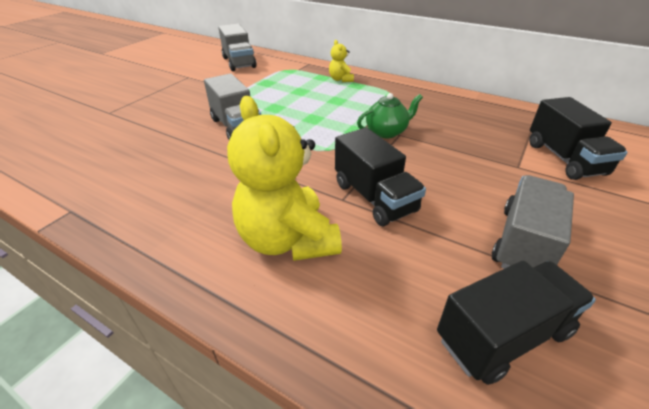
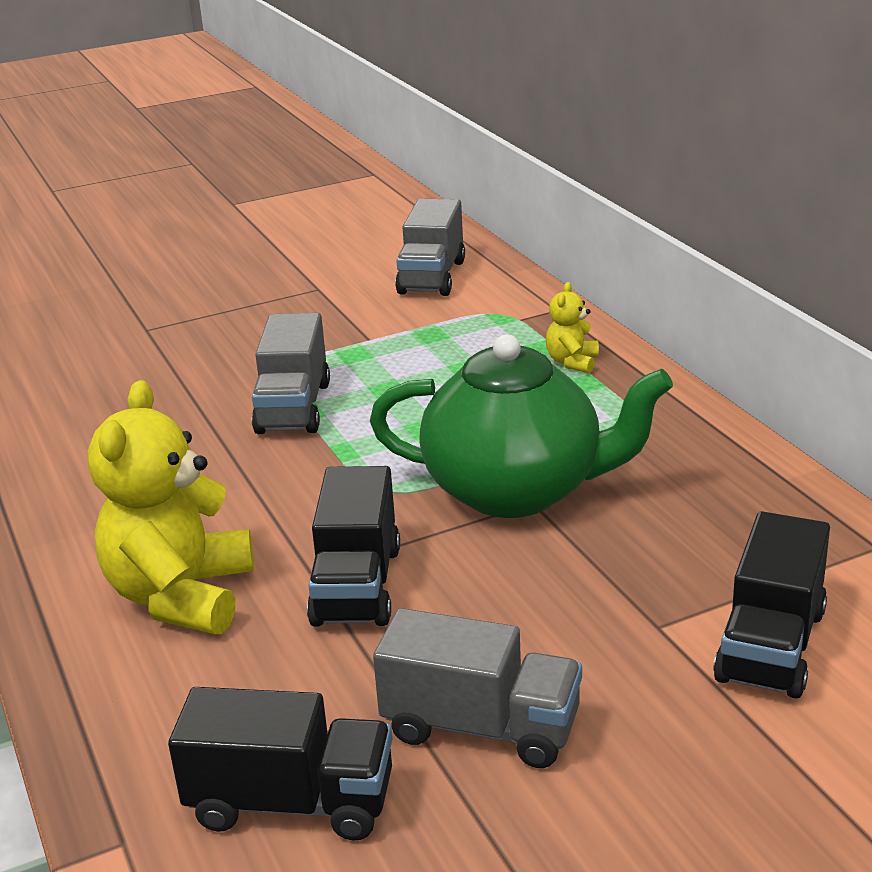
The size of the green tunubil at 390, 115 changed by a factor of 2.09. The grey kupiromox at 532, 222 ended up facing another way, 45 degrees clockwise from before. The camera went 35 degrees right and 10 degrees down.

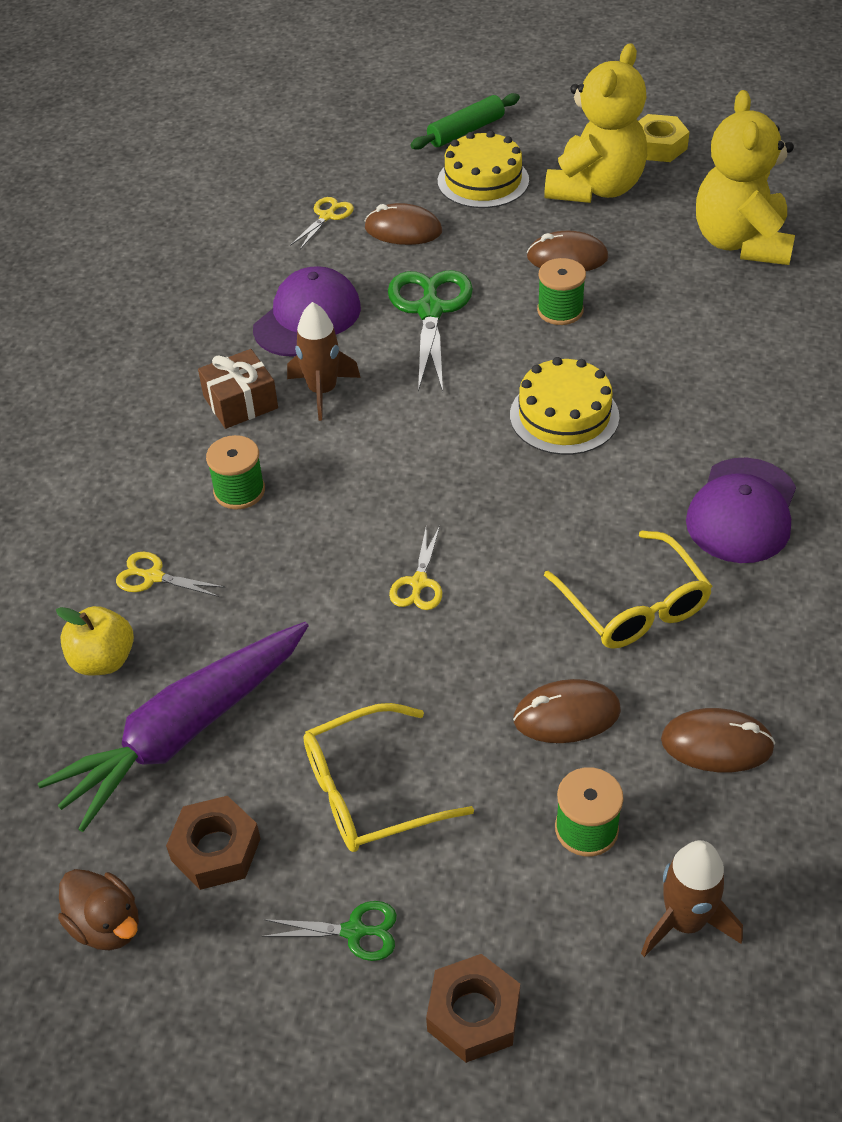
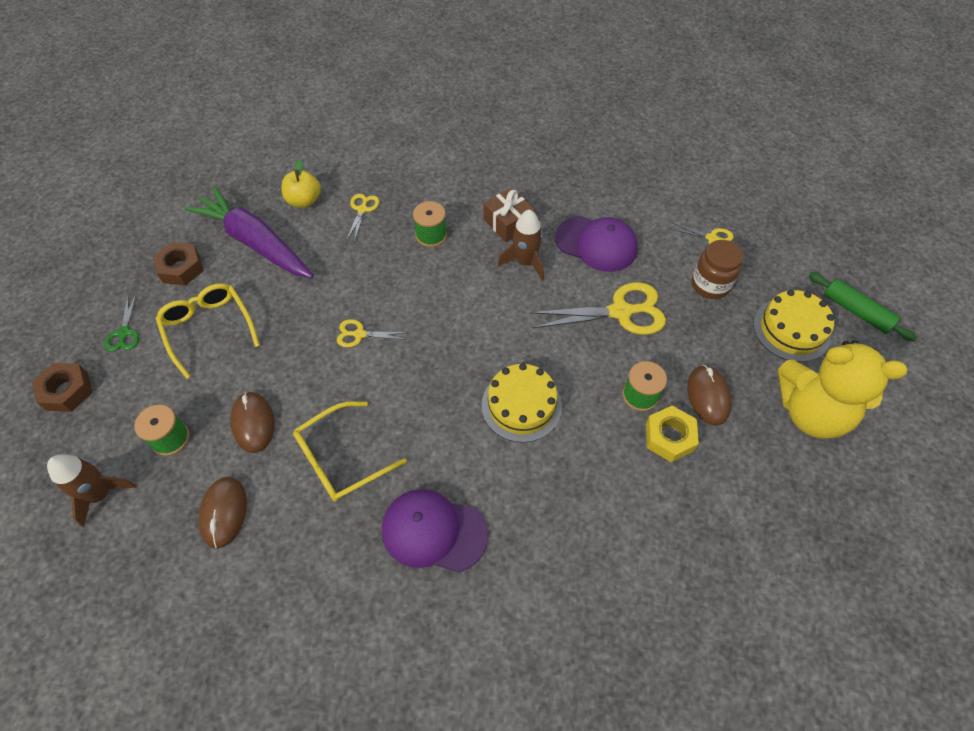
The second view lost the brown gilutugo at 98, 909. Where the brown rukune stood at 403, 224, the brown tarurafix came to stand at 717, 269. What was the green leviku at 430, 331 turned into the yellow leviku at 598, 308. The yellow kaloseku ended up elsewhere, having gone from 664, 138 to 672, 434. The second view lost the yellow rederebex at 745, 177. The camera went 80 degrees right and 10 degrees up.

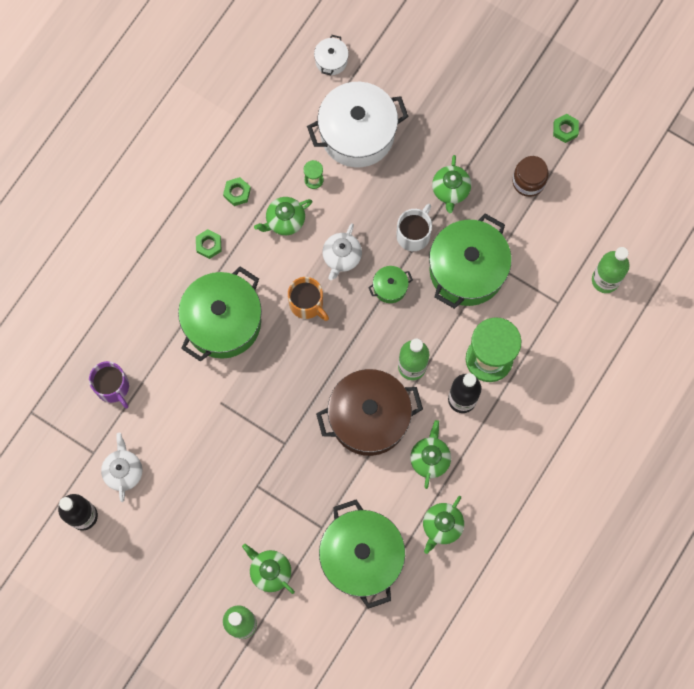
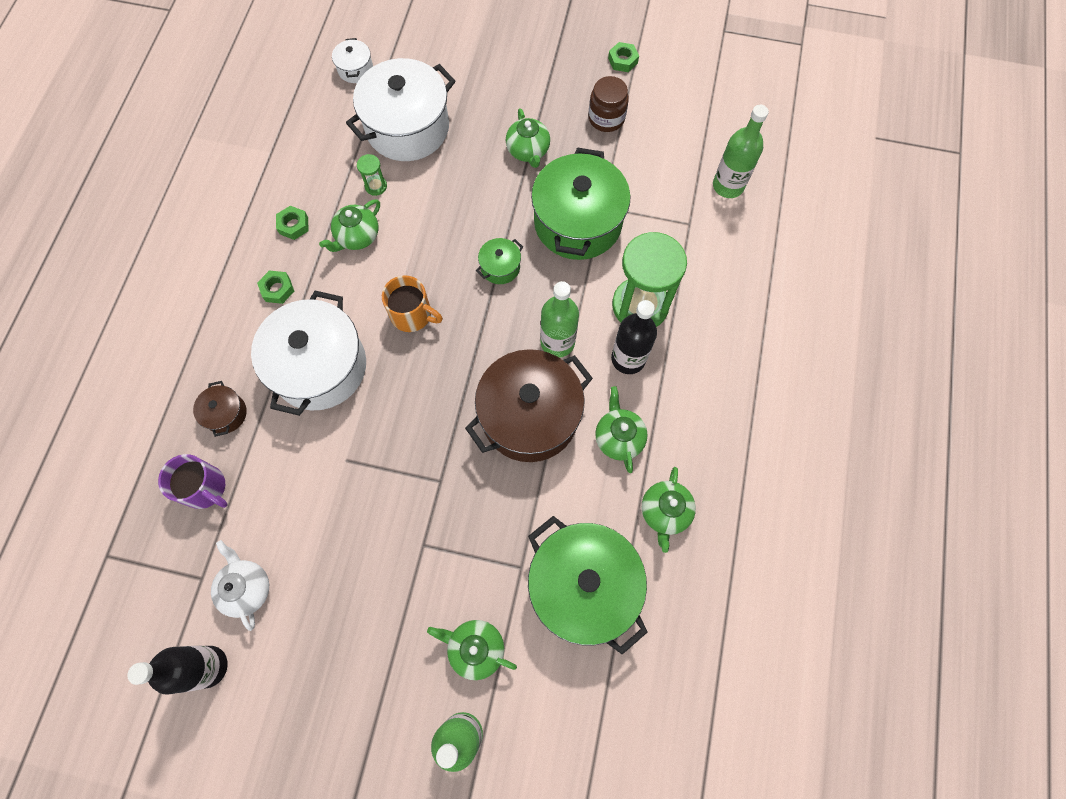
What was the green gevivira at 220, 314 turned into the white gevivira at 308, 353. The second view lost the white tunubil at 342, 251. The second view lost the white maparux at 414, 227. The second view gained the brown gevivira at 220, 409. The camera went 20 degrees left and 5 degrees down.

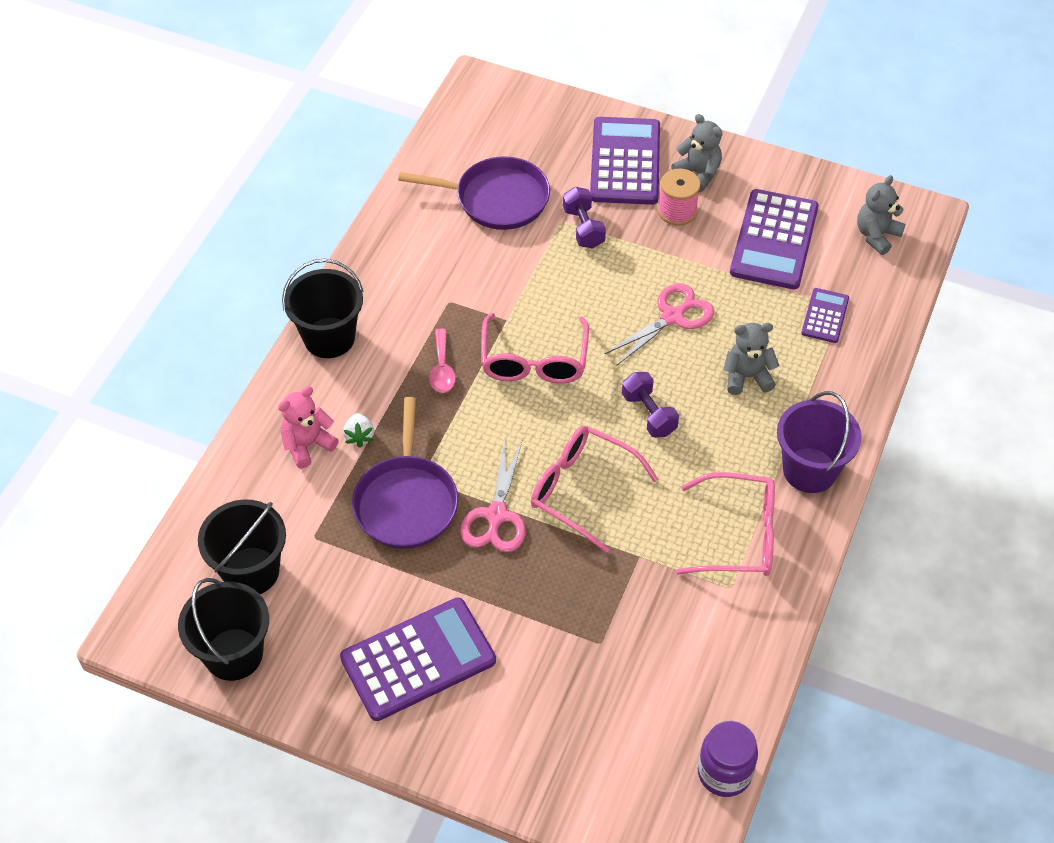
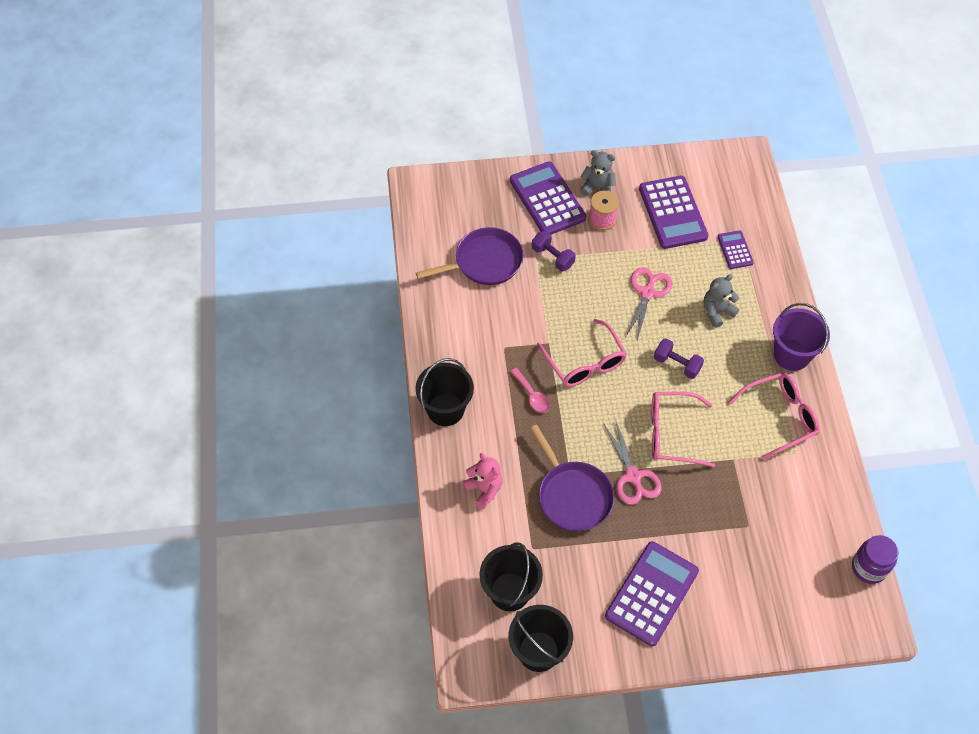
The pink rederebex at 308, 427 ended up facing another way, 120 degrees clockwise from before. The second view lost the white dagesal at 358, 430. The second view lost the grey rederebex at 881, 215. The camera went 30 degrees left and 5 degrees up.

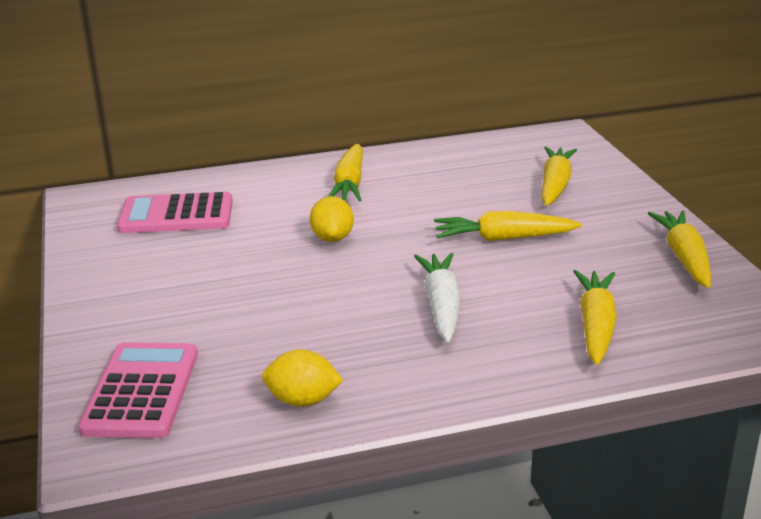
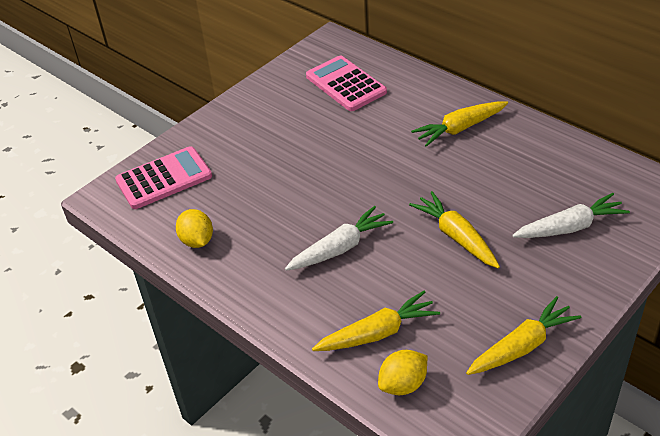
The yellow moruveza ended up elsewhere, having gone from 332, 219 to 402, 372. What was the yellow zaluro at 559, 176 turned into the white zaluro at 571, 215. The camera went 60 degrees right and 15 degrees up.

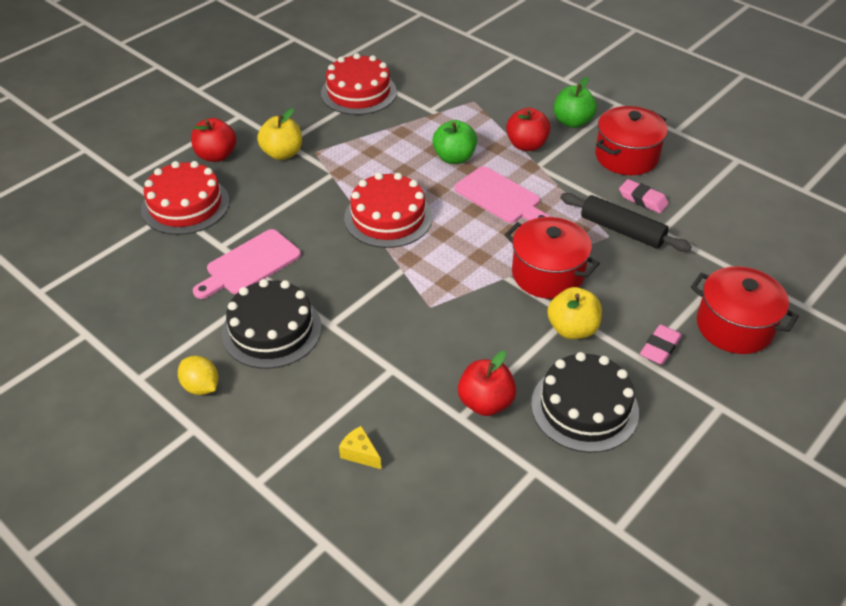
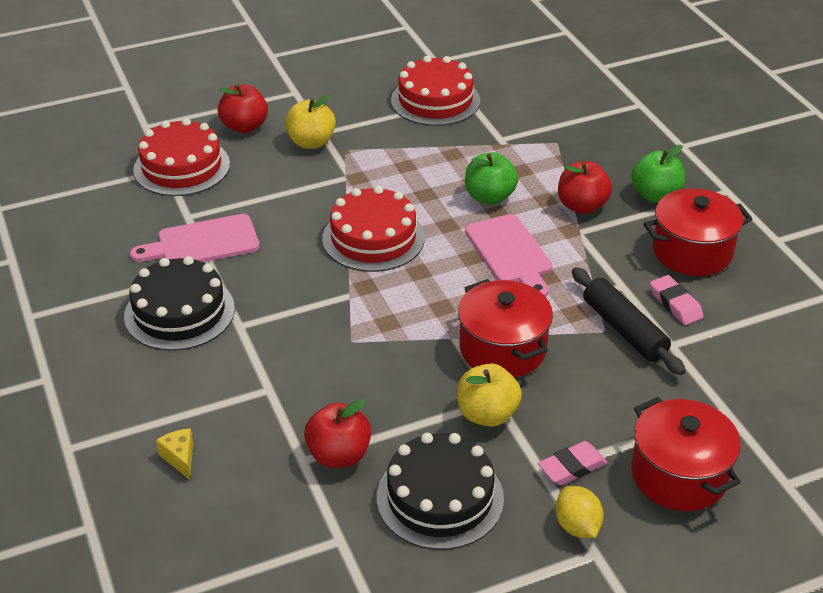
The yellow moruveza ended up elsewhere, having gone from 198, 375 to 579, 512. The camera went 25 degrees right and 5 degrees down.

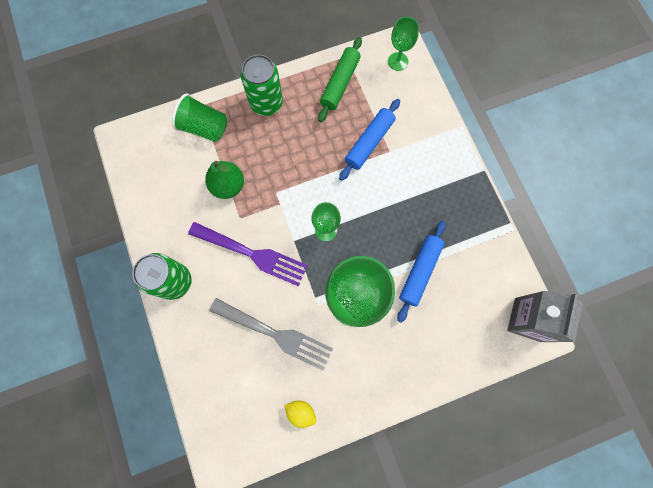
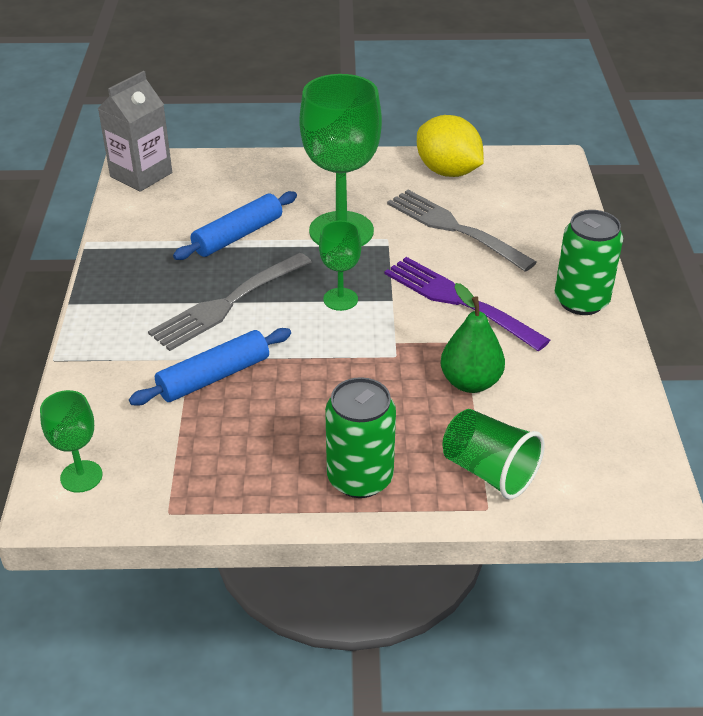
The size of the yellow moruveza at 300, 414 changed by a factor of 2.01. The second view lost the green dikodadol at 340, 79. The second view gained the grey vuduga at 230, 302. The camera went 160 degrees left and 35 degrees down.

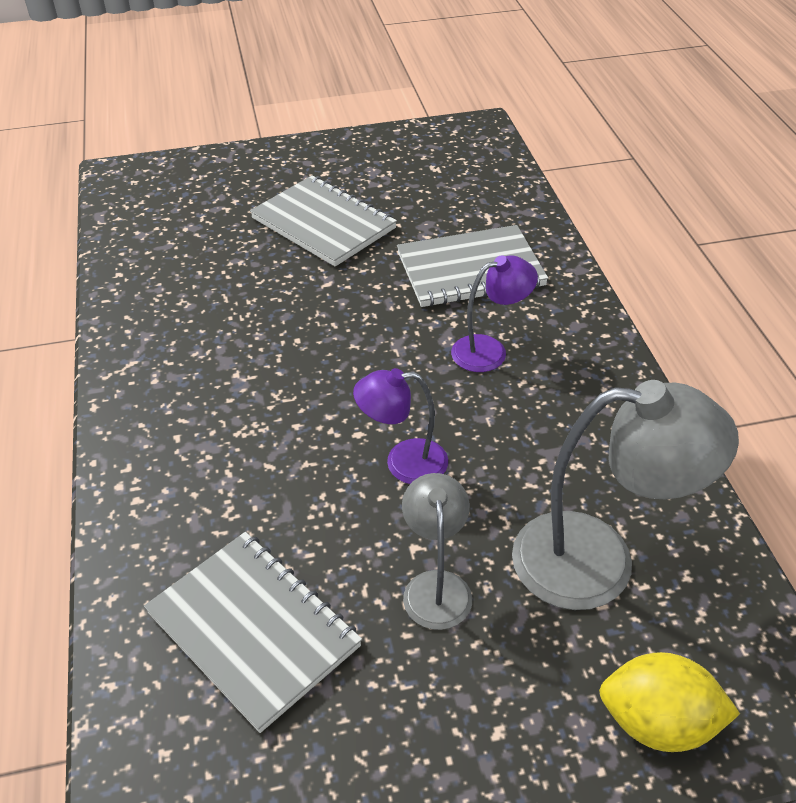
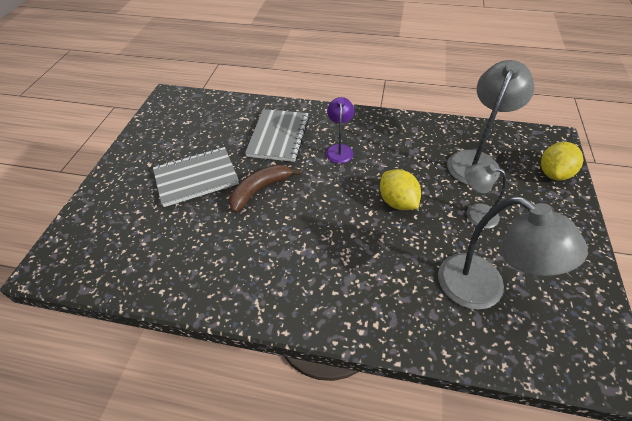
Where the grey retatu stood at 253, 632, the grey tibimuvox came to stand at 513, 253. Where the purple tibimuvox stood at 400, 426, the yellow moruveza came to stand at 400, 189. The second view gained the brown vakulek at 265, 189. The camera went 65 degrees left and 5 degrees up.

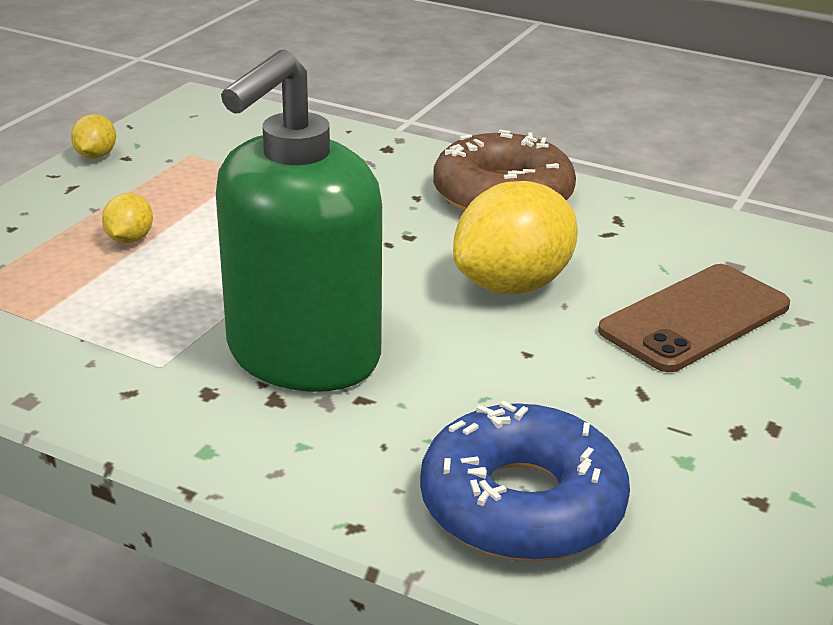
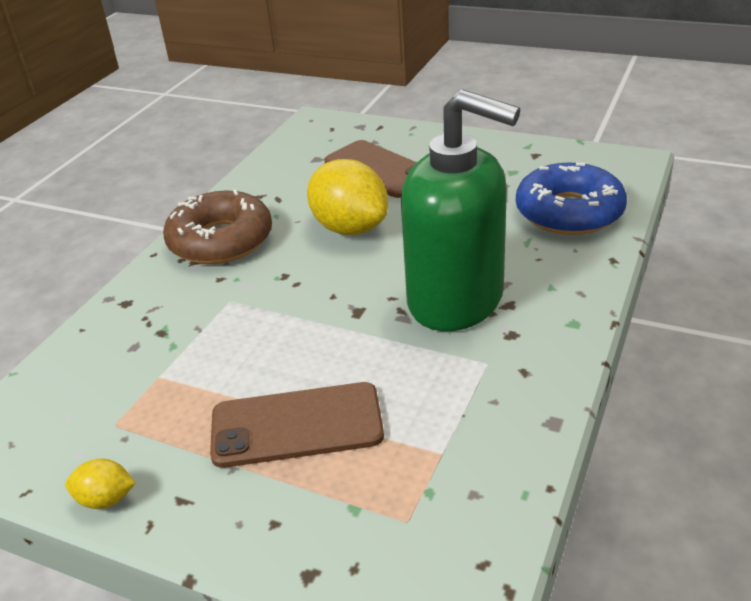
Where the yellow moruveza stood at 127, 218, the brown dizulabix came to stand at 297, 425. The camera went 90 degrees left and 5 degrees up.

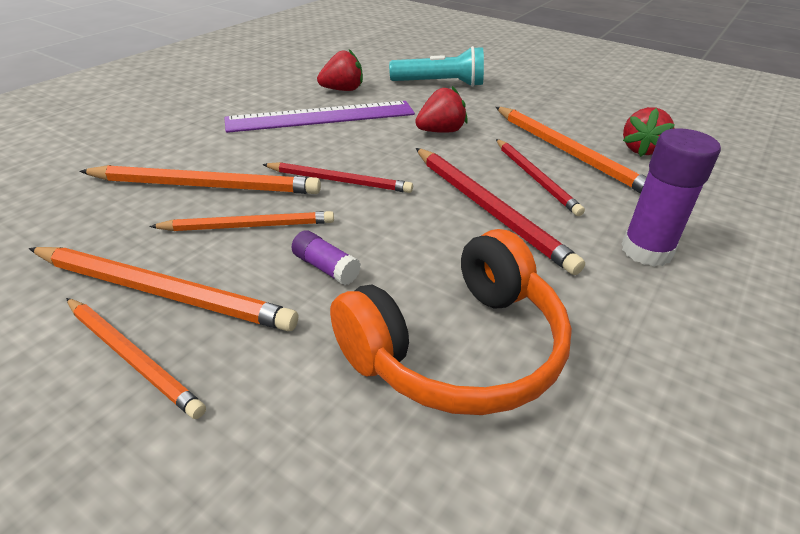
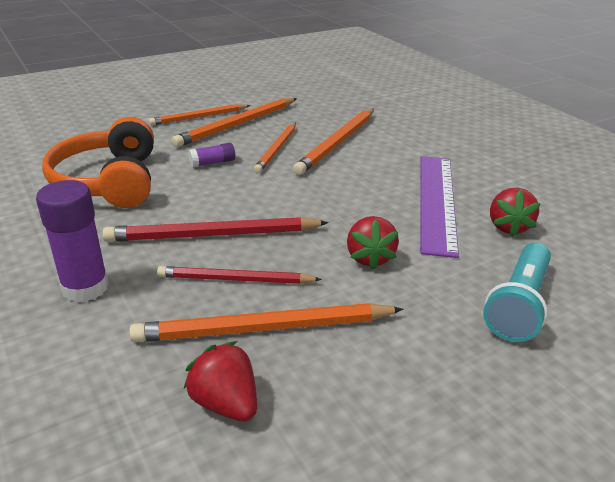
The second view lost the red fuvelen at 337, 177. The camera went 115 degrees right and 5 degrees down.

